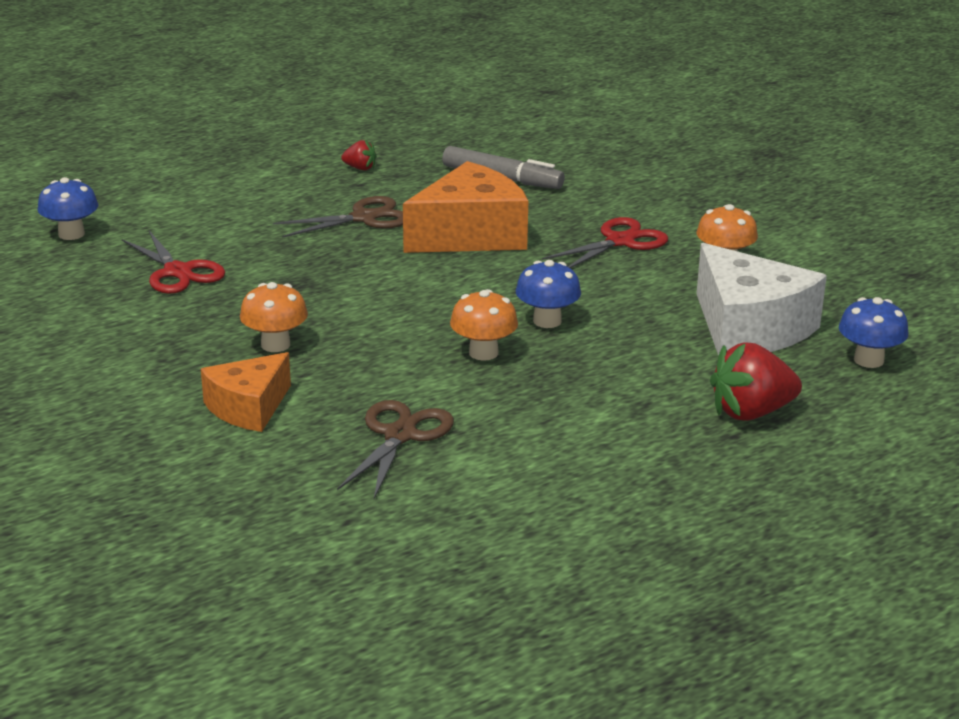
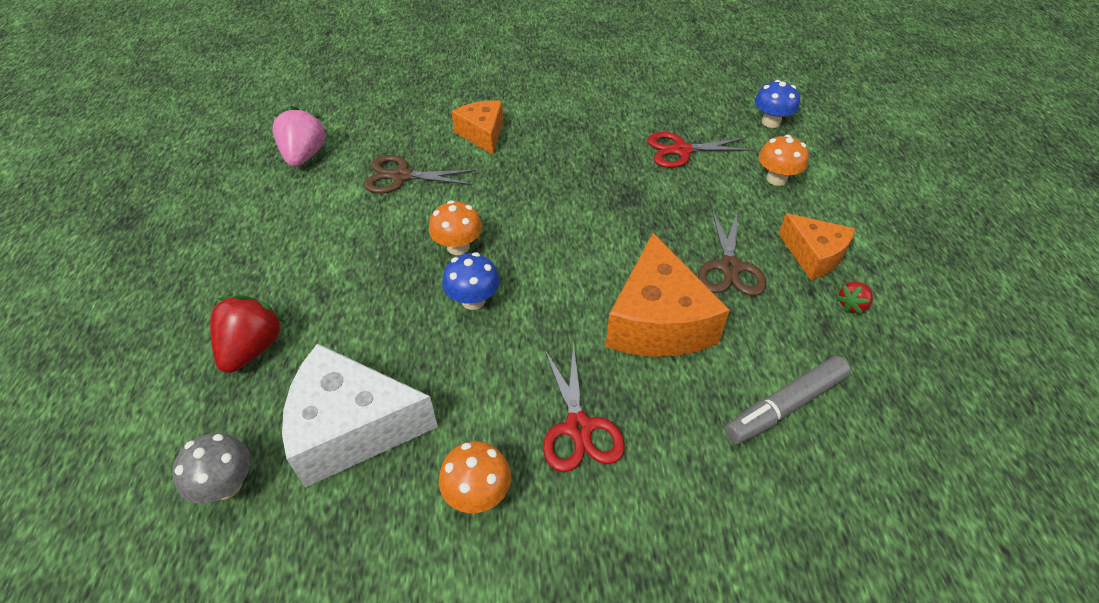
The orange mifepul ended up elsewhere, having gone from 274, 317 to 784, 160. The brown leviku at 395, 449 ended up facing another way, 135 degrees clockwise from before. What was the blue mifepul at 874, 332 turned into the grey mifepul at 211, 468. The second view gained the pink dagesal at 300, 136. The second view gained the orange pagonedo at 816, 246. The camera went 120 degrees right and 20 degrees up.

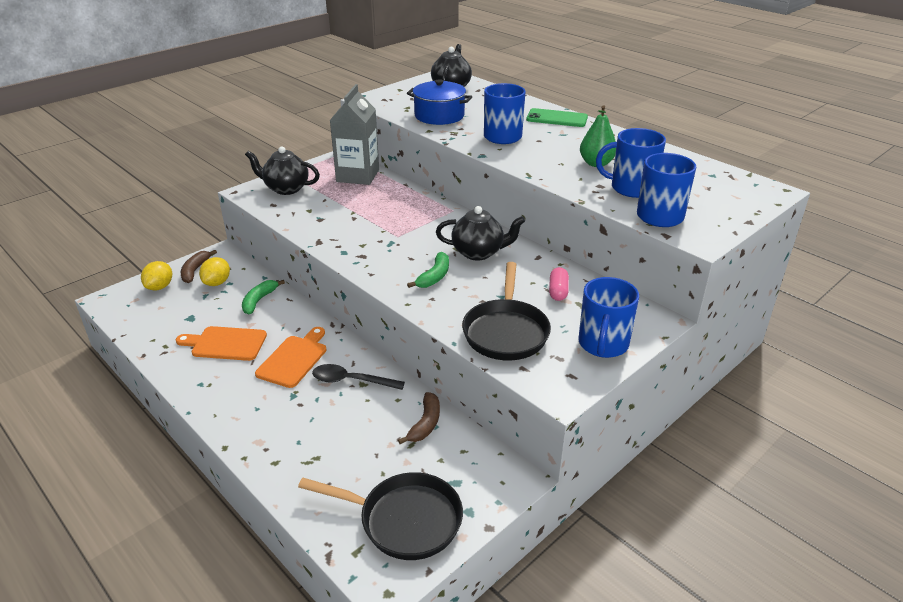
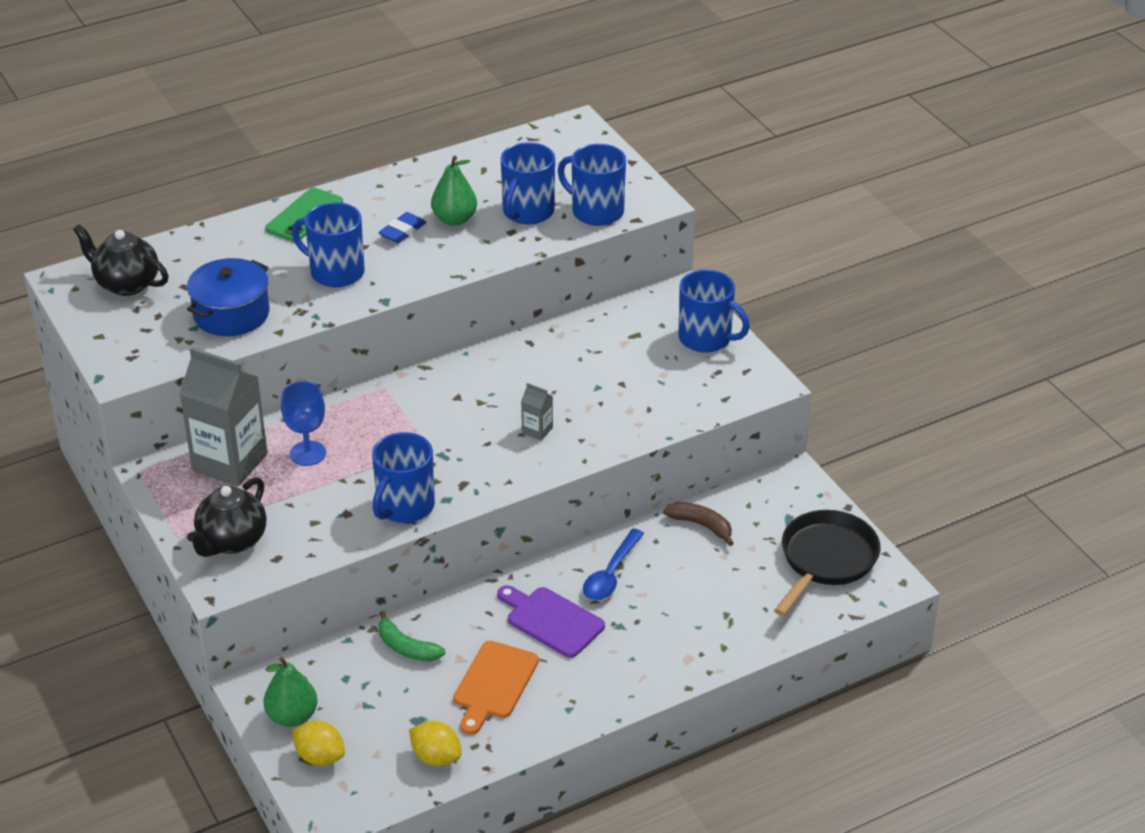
Where the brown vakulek stood at 199, 266, the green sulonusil came to stand at 290, 692. The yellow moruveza ended up elsewhere, having gone from 214, 271 to 435, 743. What was the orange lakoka at 290, 357 turned into the purple lakoka at 551, 621. What was the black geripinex at 358, 377 turned into the blue geripinex at 613, 564. Where the green vakulek stood at 428, 270, the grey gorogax came to stand at 537, 412. The second view lost the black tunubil at 480, 233. The second view lost the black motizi at 506, 311. The second view lost the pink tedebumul at 559, 284. The second view gained the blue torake at 303, 423. The second view gained the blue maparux at 403, 477. The second view gained the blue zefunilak at 402, 227. The camera went 75 degrees left and 5 degrees up.

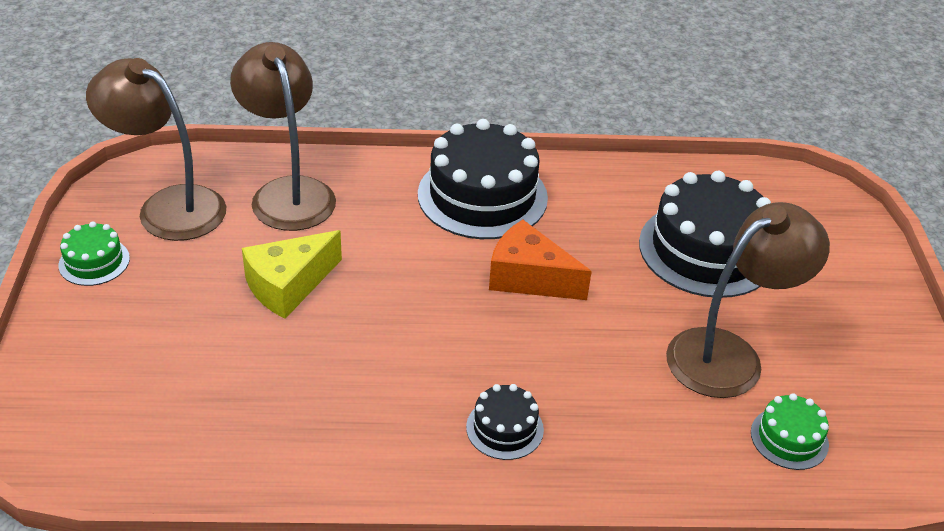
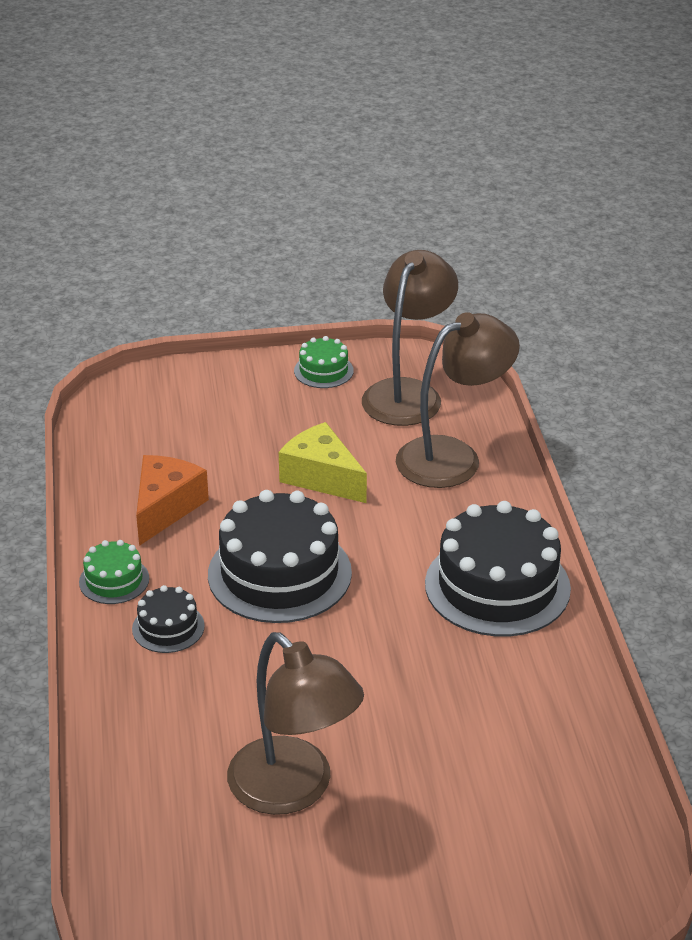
The orange pagonedo ended up elsewhere, having gone from 540, 260 to 172, 500. The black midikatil ended up elsewhere, having gone from 705, 234 to 280, 556. The green midikatil ended up elsewhere, having gone from 790, 431 to 114, 572. The camera went 85 degrees right and 5 degrees down.

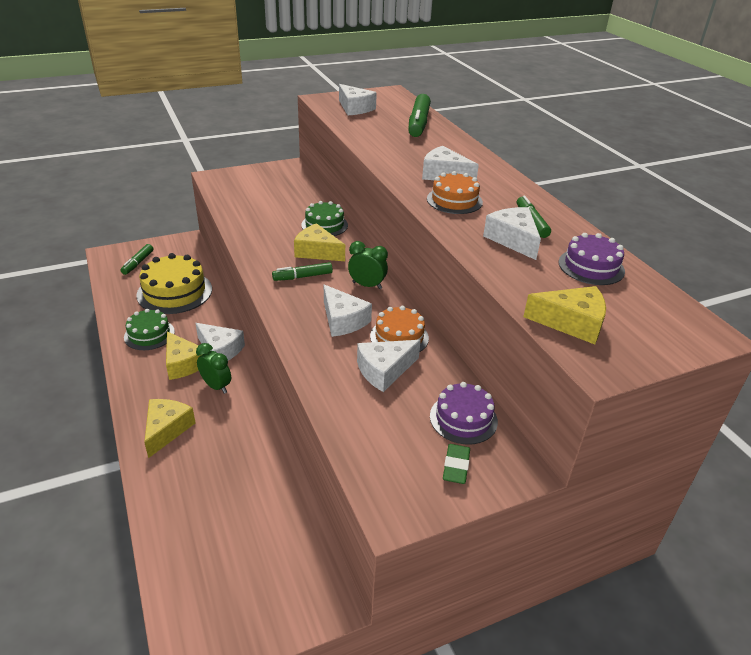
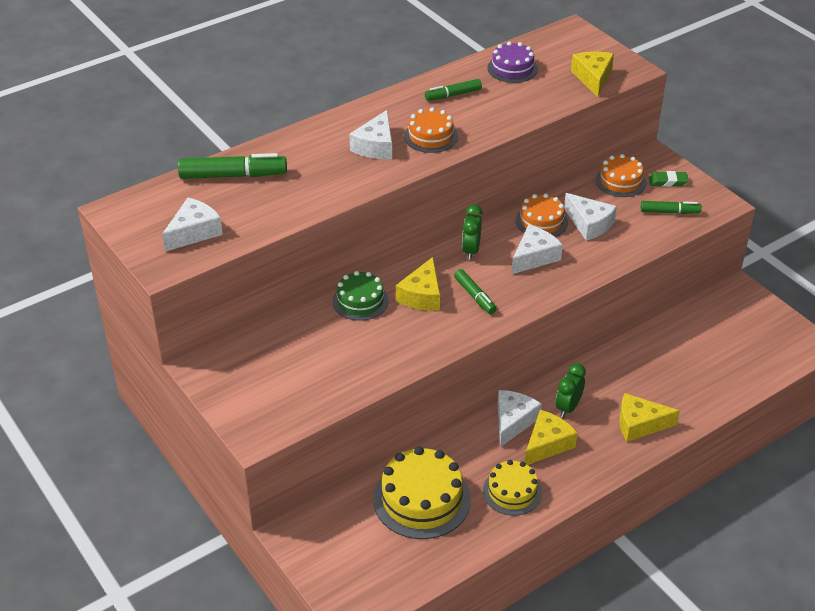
The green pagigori ended up elsewhere, having gone from 137, 259 to 671, 207. What was the green midikatil at 149, 329 turned into the yellow midikatil at 512, 488. What was the purple midikatil at 464, 413 turned into the orange midikatil at 621, 175. The second view lost the white pagonedo at 512, 233. The camera went 100 degrees left and 5 degrees up.

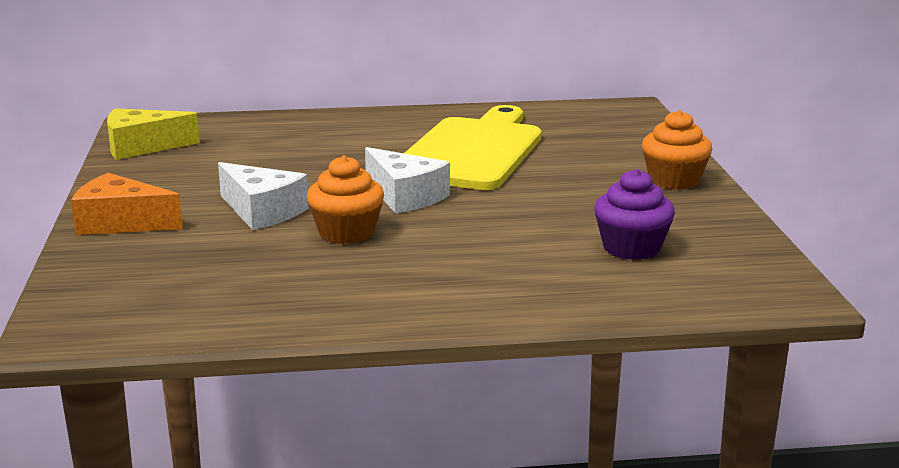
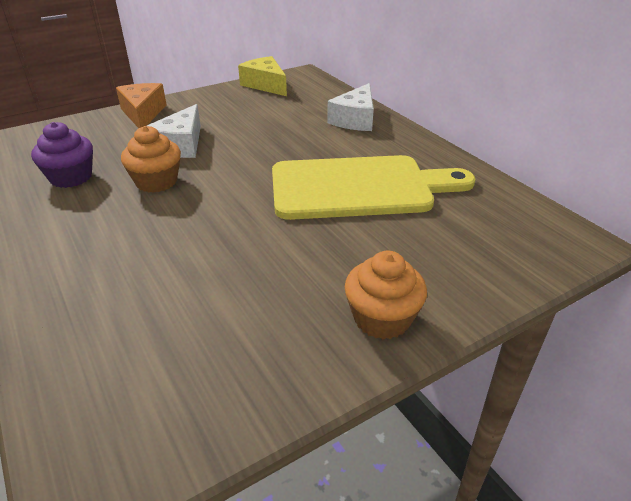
The white pagonedo ended up elsewhere, having gone from 407, 180 to 350, 107. The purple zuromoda ended up elsewhere, having gone from 634, 214 to 62, 155. The camera went 65 degrees right and 15 degrees up.

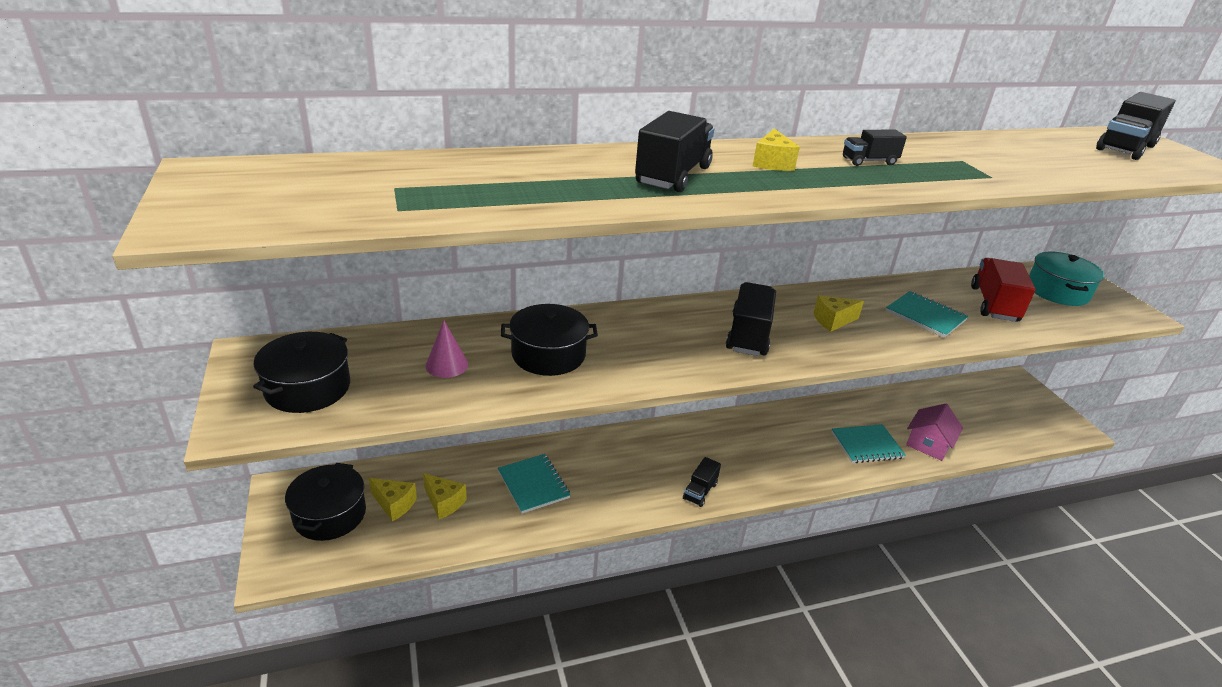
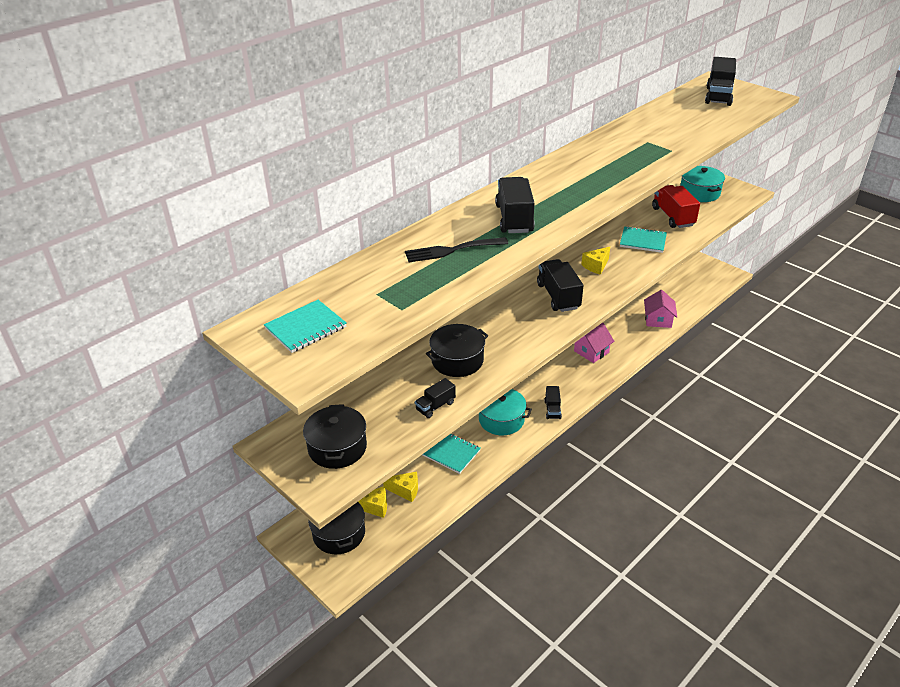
The second view lost the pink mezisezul at 446, 349. The second view lost the yellow pagonedo at 776, 150. The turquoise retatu ended up elsewhere, having gone from 869, 443 to 305, 326. The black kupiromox ended up elsewhere, having gone from 875, 148 to 435, 398. The second view gained the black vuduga at 456, 249. The second view gained the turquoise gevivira at 505, 412. The second view gained the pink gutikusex at 594, 343. The camera went 25 degrees left and 5 degrees up.

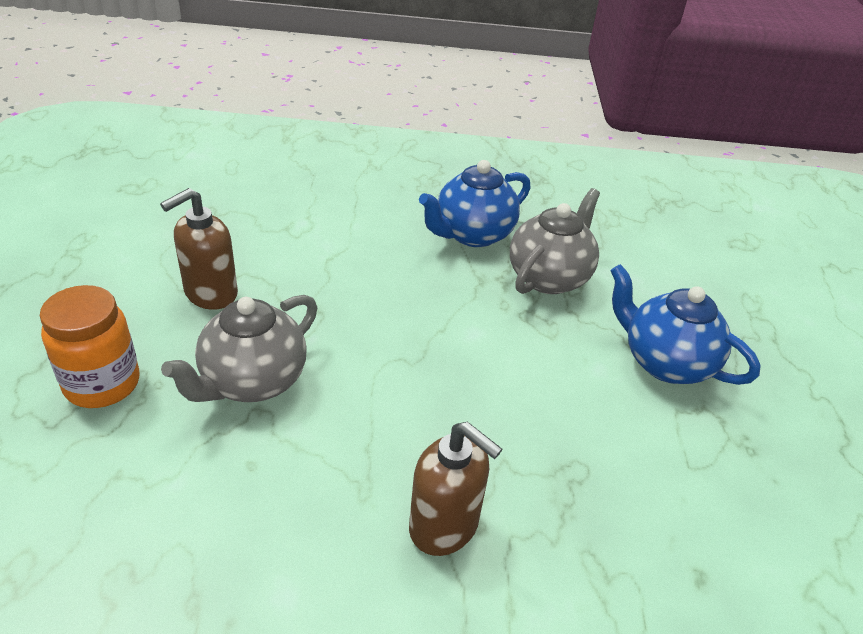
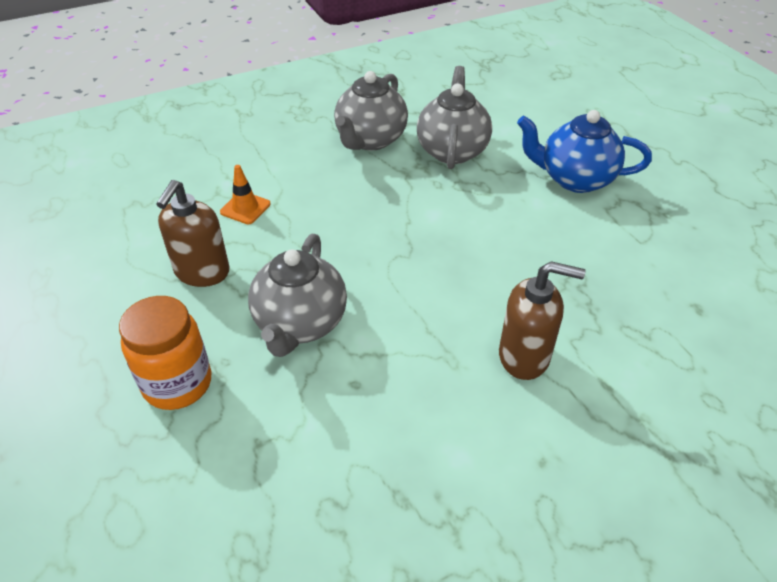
What was the blue tunubil at 475, 203 turned into the grey tunubil at 371, 111. The second view gained the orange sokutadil at 245, 194. The camera went 25 degrees left and 5 degrees up.

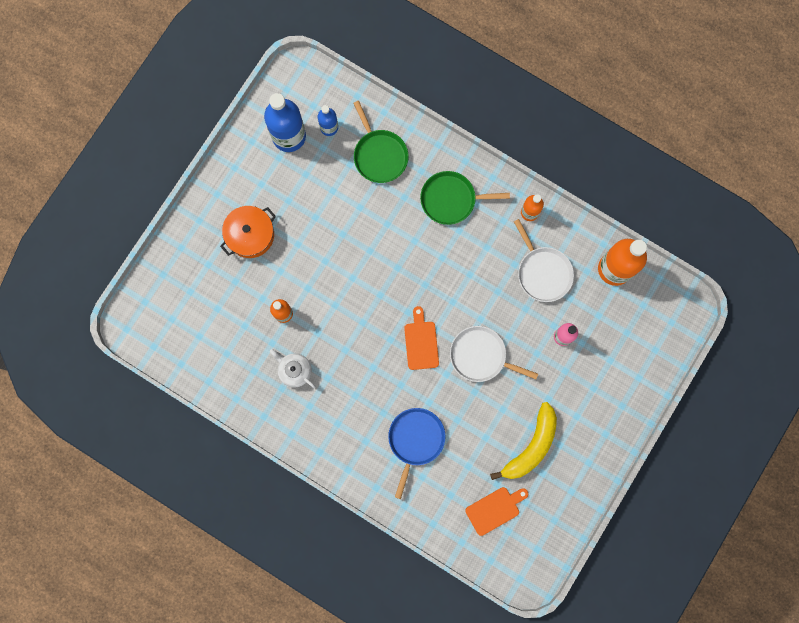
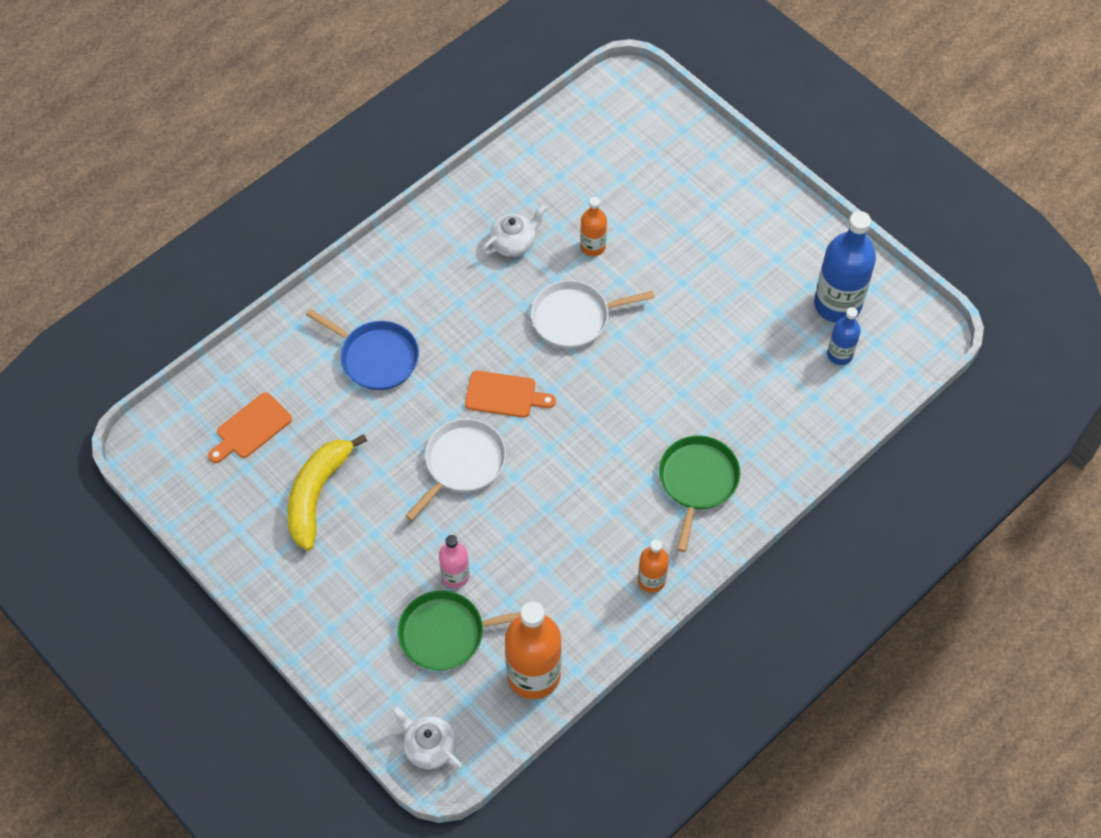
The second view lost the orange gevivira at 248, 232. The green motizi ended up elsewhere, having gone from 380, 142 to 459, 630. The orange lakoka at 496, 511 ended up facing another way, 60 degrees clockwise from before. The yellow vakulek at 523, 441 ended up facing another way, 60 degrees clockwise from before. The white motizi ended up elsewhere, having gone from 544, 260 to 593, 314. The second view gained the white tunubil at 427, 738. The camera went 105 degrees right and 20 degrees down.

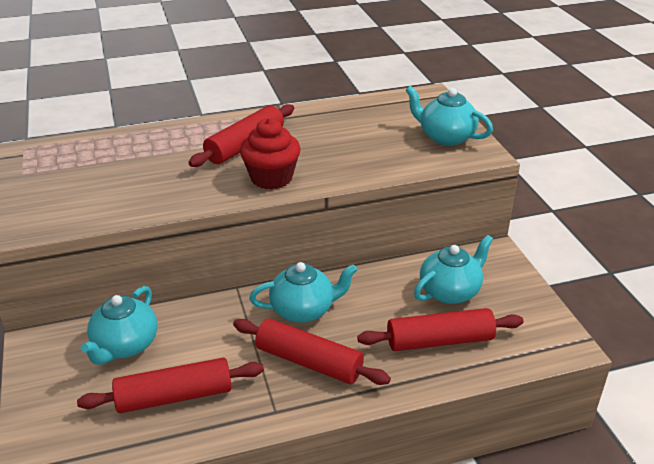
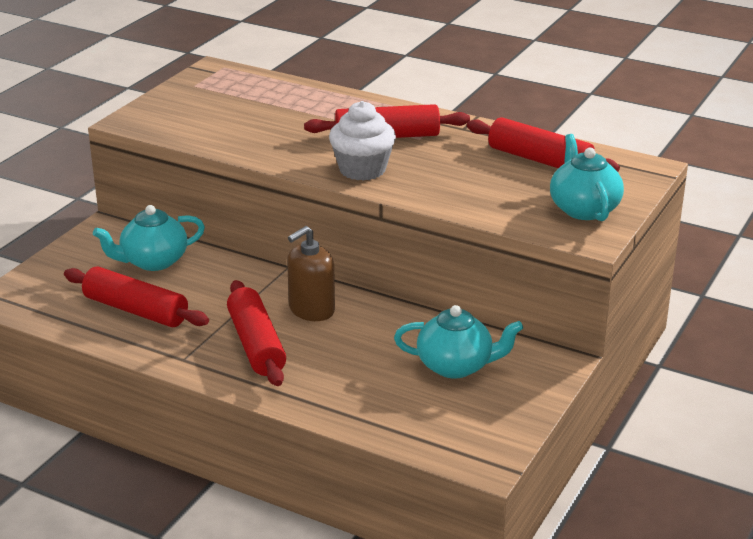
What was the red zuromoda at 270, 154 turned into the white zuromoda at 362, 141. Where the turquoise tunubil stood at 303, 292, the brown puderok came to stand at 311, 273. The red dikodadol ended up elsewhere, having gone from 440, 329 to 543, 144. The camera went 45 degrees right and 5 degrees down.

